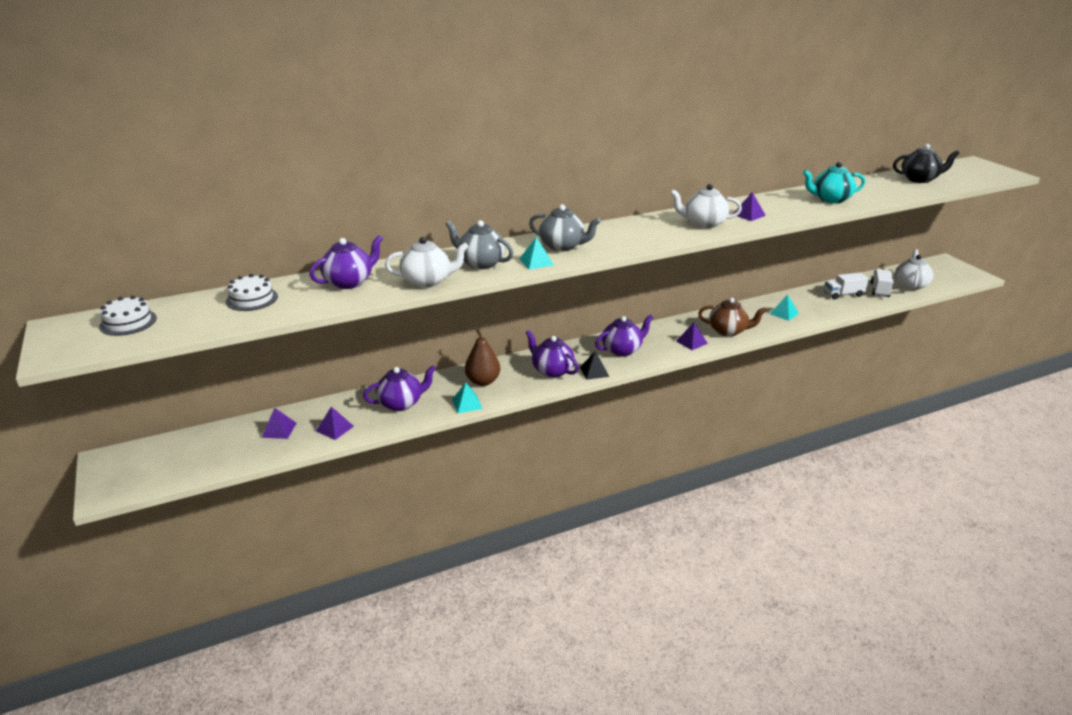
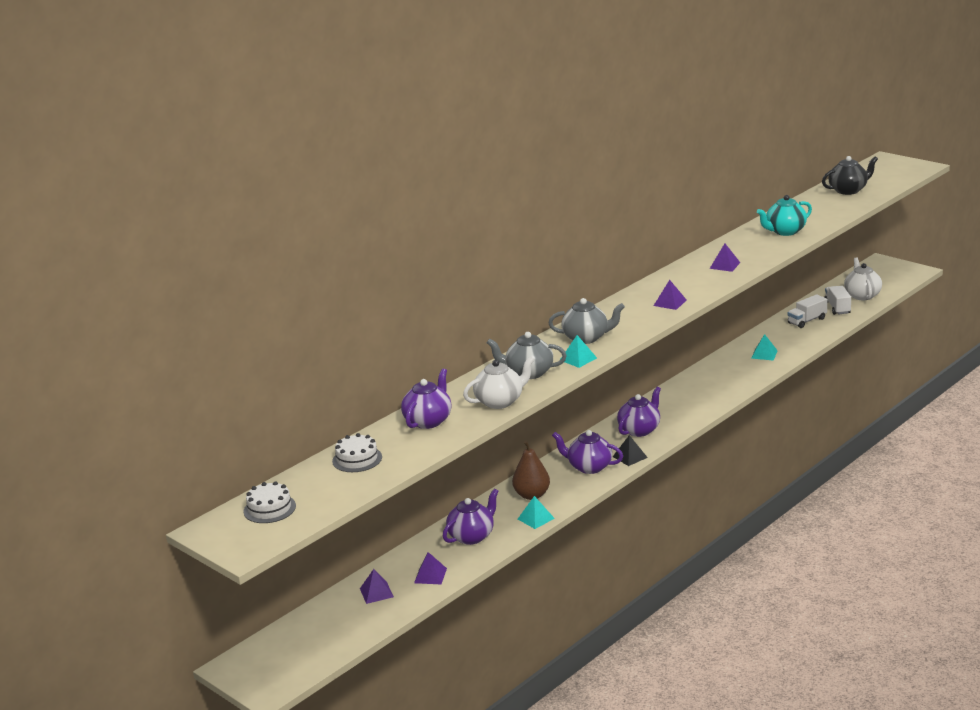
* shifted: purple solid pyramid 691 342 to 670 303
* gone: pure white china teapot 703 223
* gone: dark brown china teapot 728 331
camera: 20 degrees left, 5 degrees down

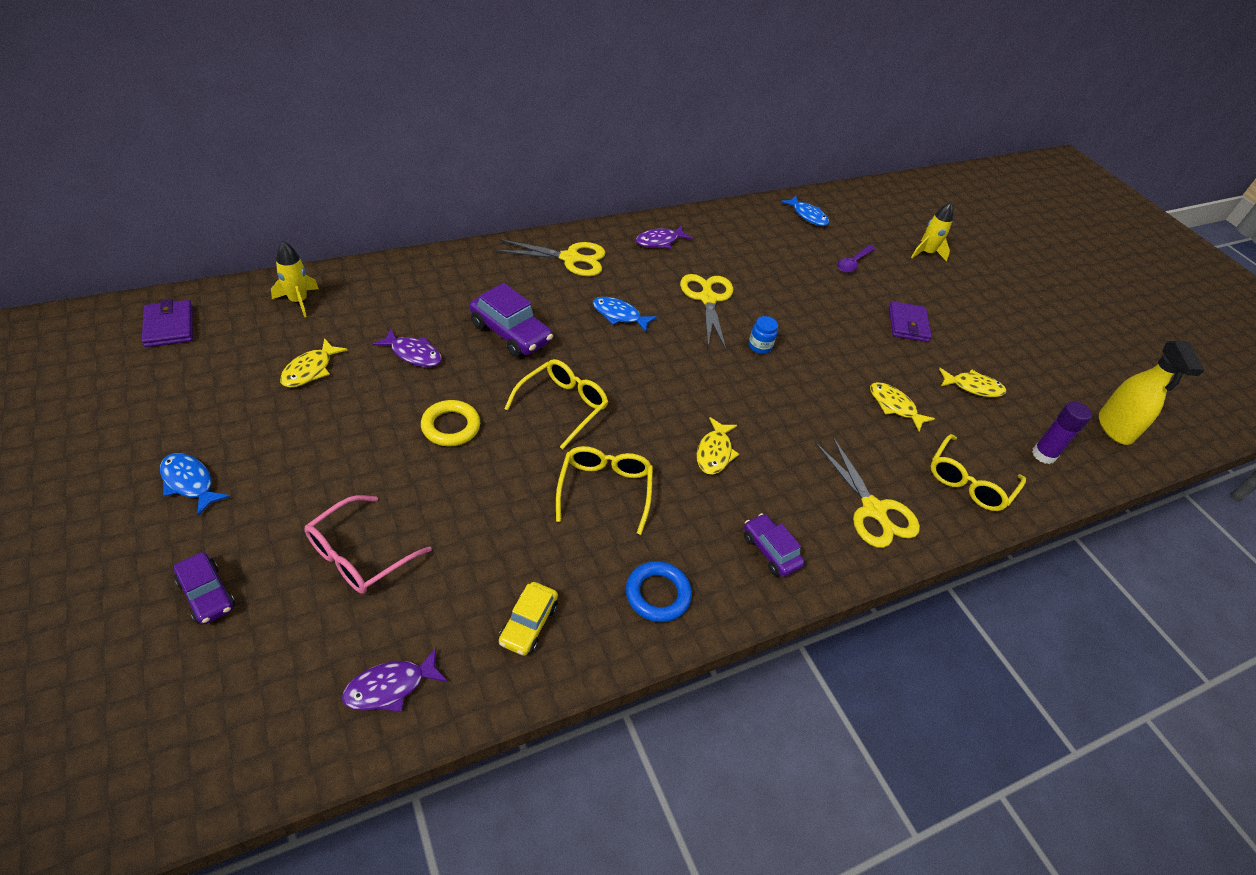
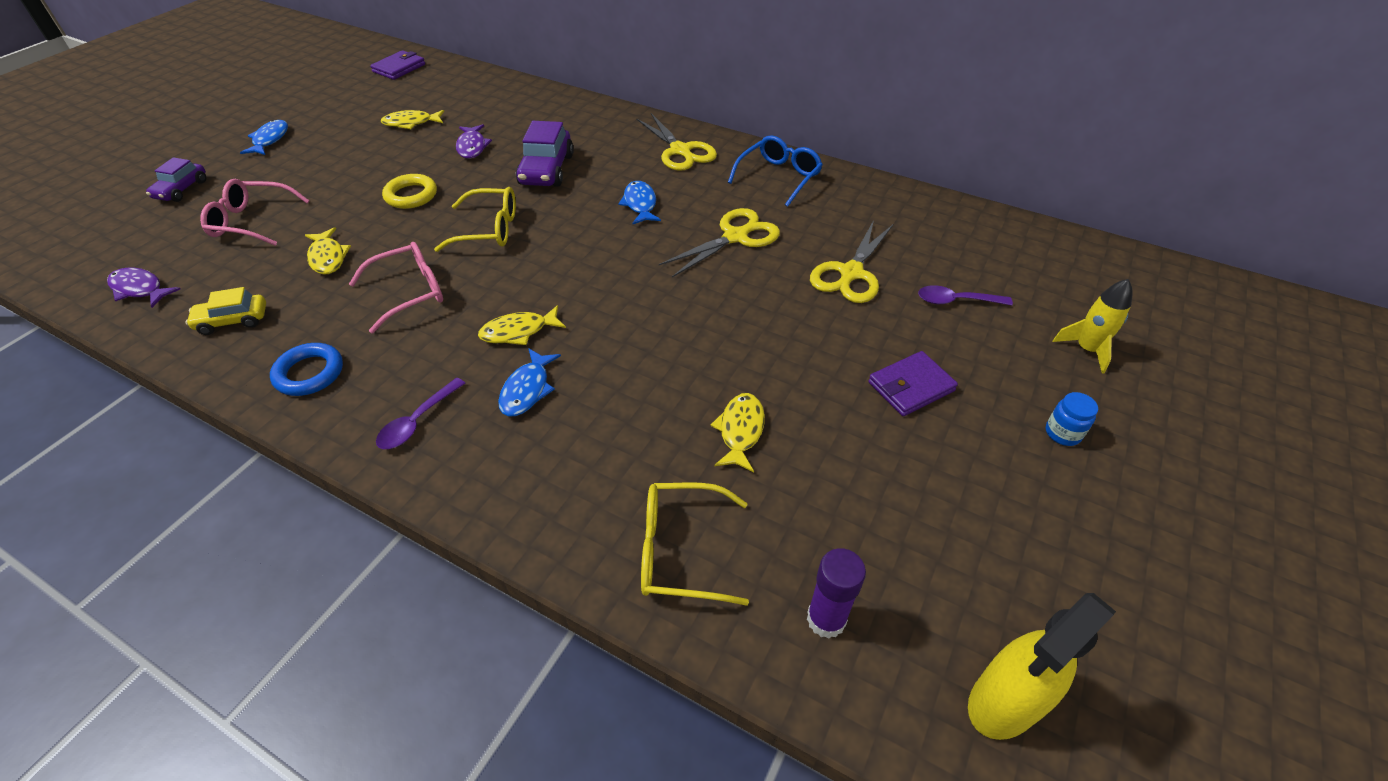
* shifted: yellow toy fish 973 387 to 328 257
* repainted: yellow spectacles 604 490 to pink spectacles 409 293
* swapped: purple automobile 770 551 to purple teaspoon 417 421
* shifted: blue toy fish 808 216 to 527 390
* swapped: purple toy fish 659 241 to blue spectacles 778 177
* shifted: yellow shears 873 510 to 851 273
* shifted: blue preserve jar 759 346 to 1062 433
* gone: yellow toy rocket 298 301
camera: 60 degrees right, 0 degrees up

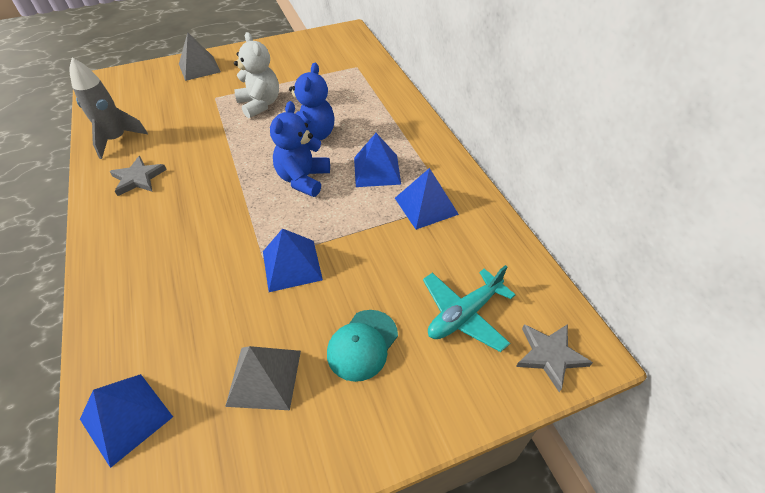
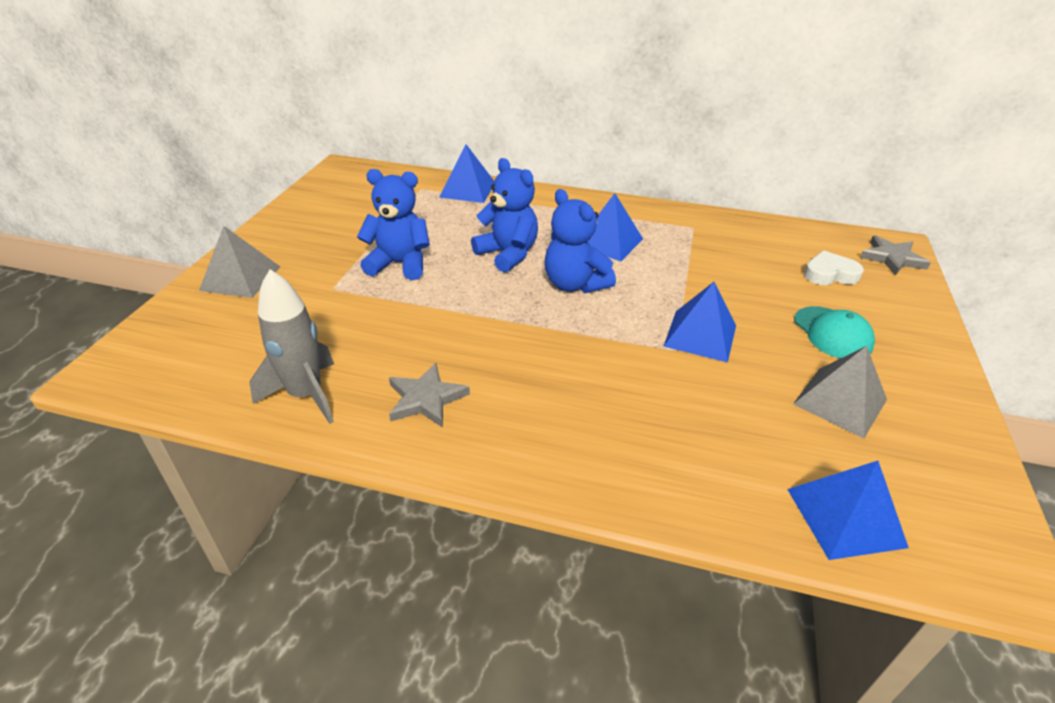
* repainted: pure white teddy 260 104 to blue teddy 399 264
* shifted: blue solid pyramid 426 206 to 468 189
* swapped: teal toy plane 464 314 to pure white heart shape 829 274
camera: 55 degrees left, 10 degrees down

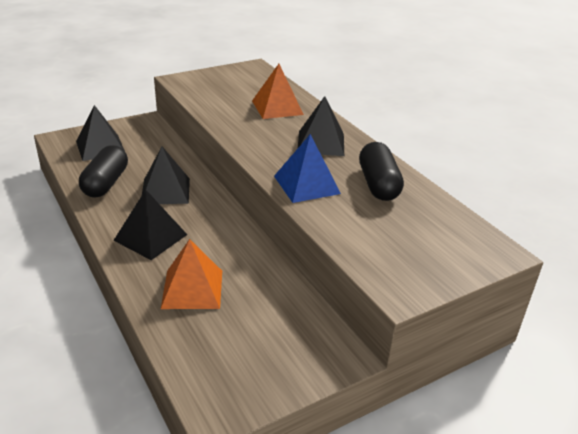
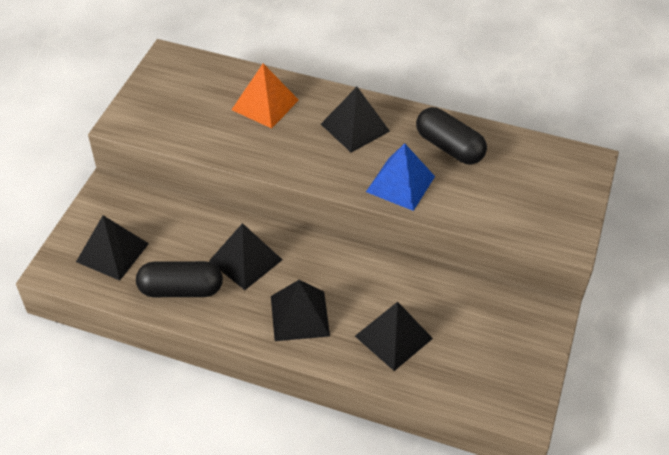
* rotated: jet-black capsule 105 183 = 181 289 60 degrees counterclockwise
* repainted: orange solid pyramid 192 289 to jet-black solid pyramid 393 337
camera: 40 degrees left, 15 degrees up

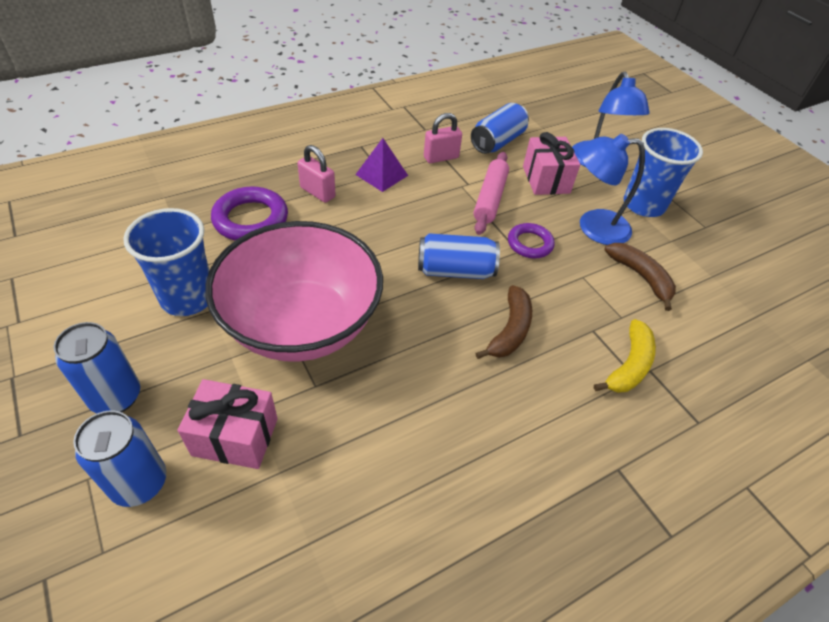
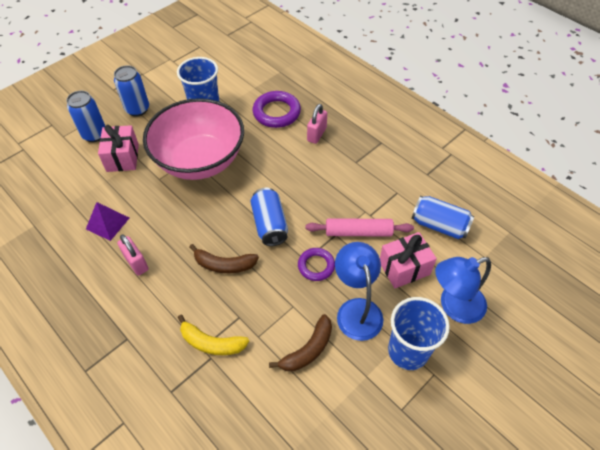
* shifted: purple solid pyramid 382 175 to 107 223
* shifted: pink padlock 441 157 to 136 263
camera: 80 degrees right, 5 degrees up

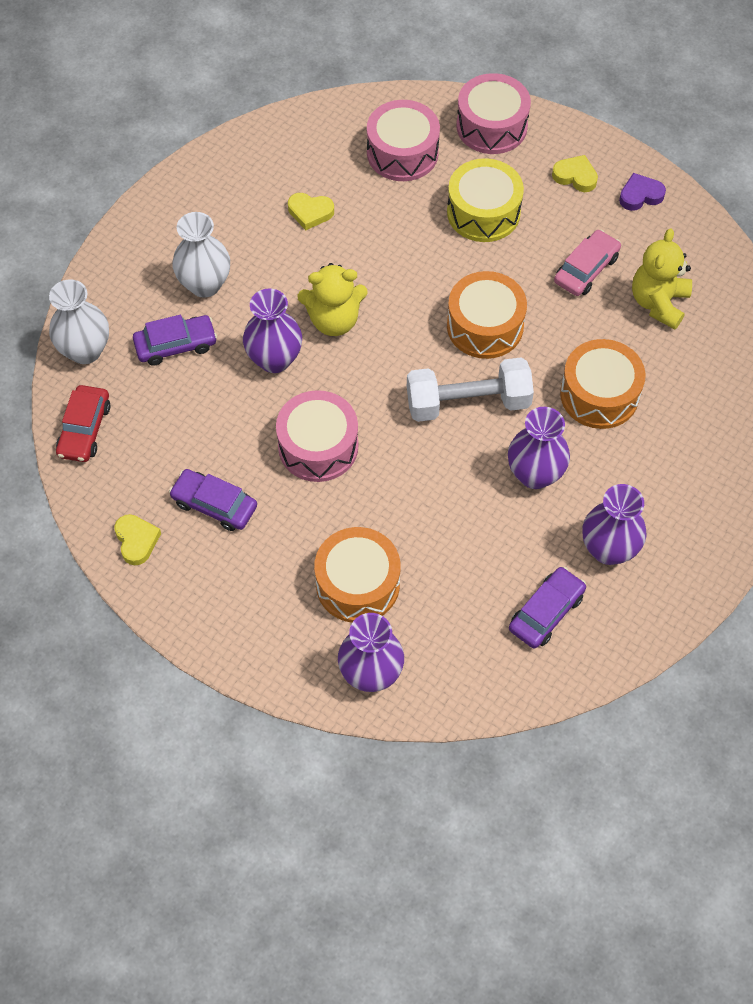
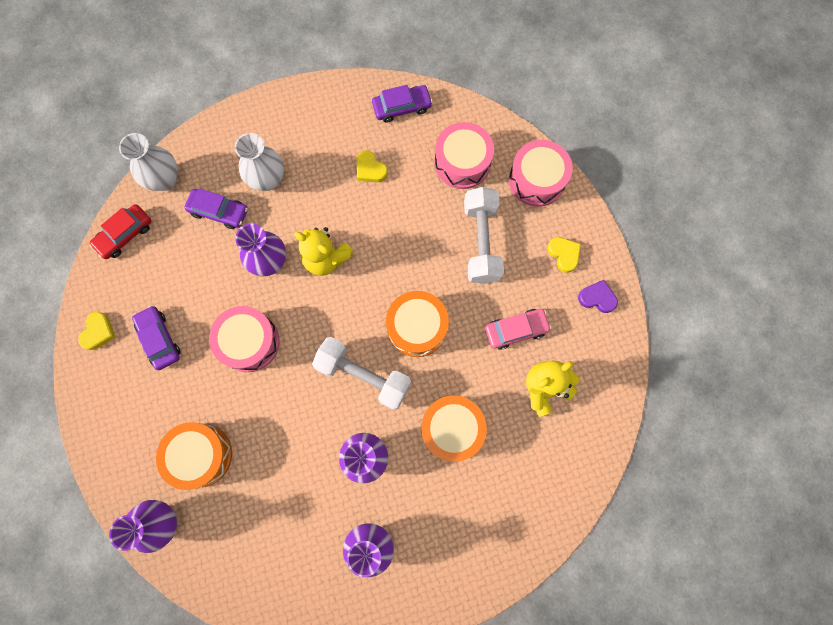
* shifted: purple automobile 546 612 to 402 107
* swapped: yellow toy drum 483 212 to pure white free weight 481 242
camera: 35 degrees right, 15 degrees up

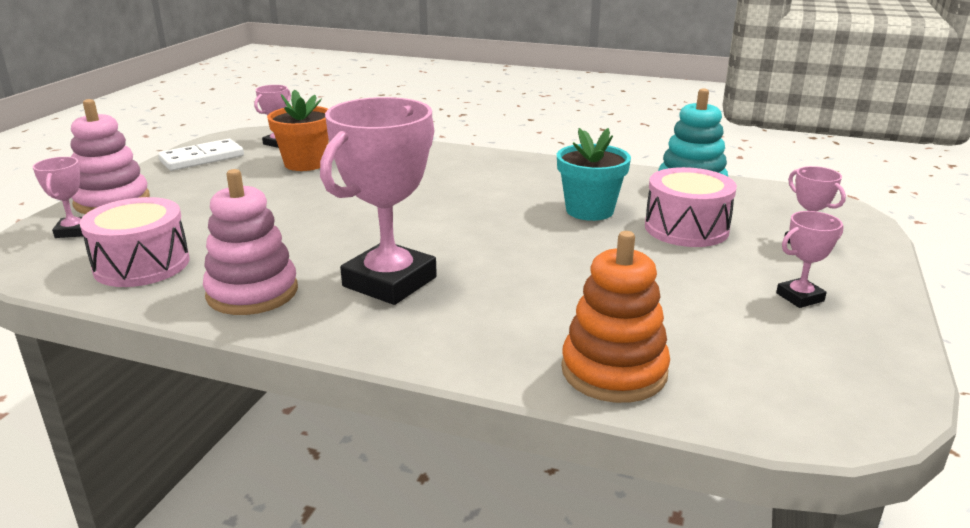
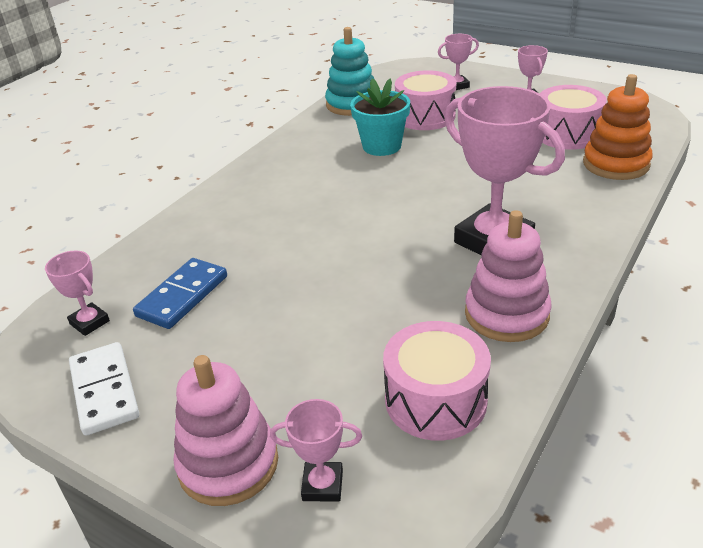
* swapped: orange potted plant 305 163 to blue domino 183 296
* new: pink toy drum 567 134
camera: 75 degrees left, 10 degrees up

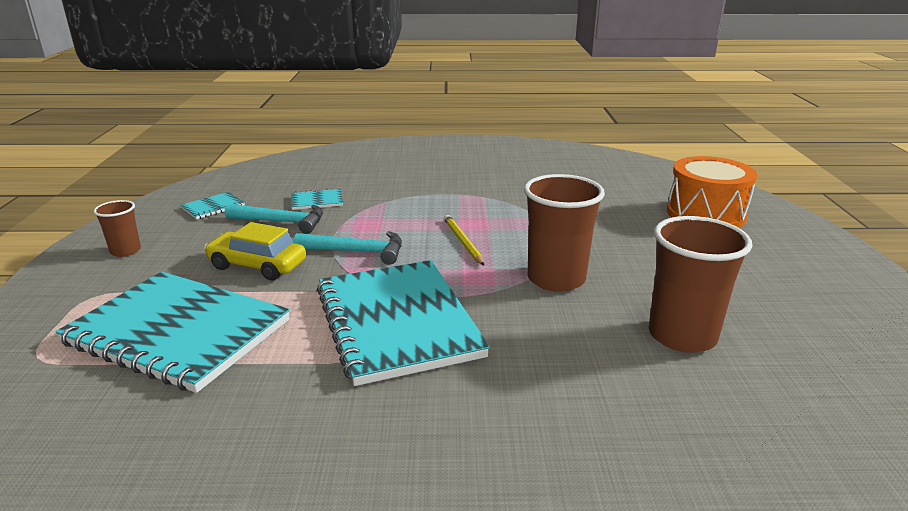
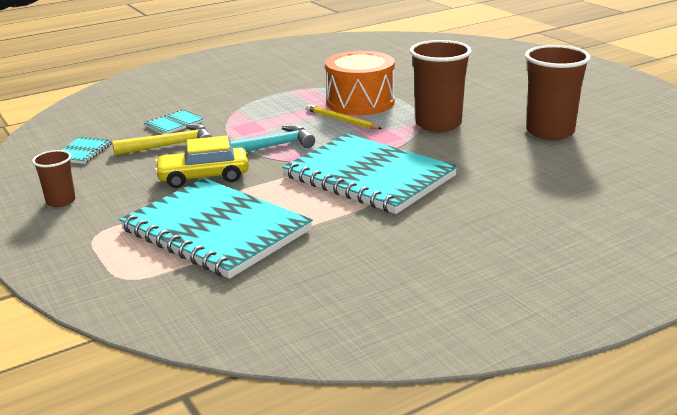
* repainted: teal hammer 282 222 to yellow hammer 170 145
* rotated: teal notepad 178 332 = 216 230 45 degrees clockwise
* shifted: orange toy drum 705 214 to 360 102
camera: 30 degrees left, 0 degrees up

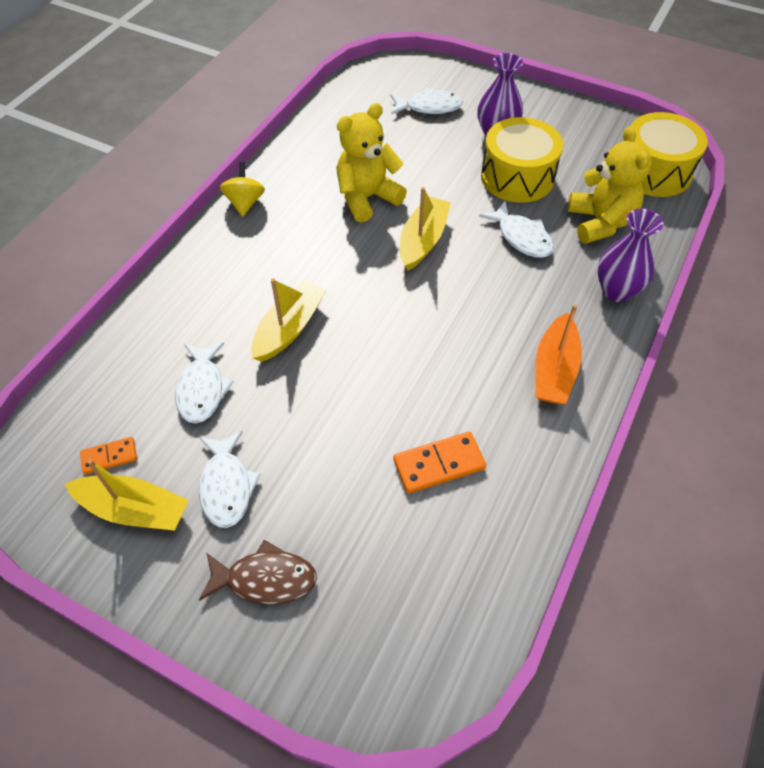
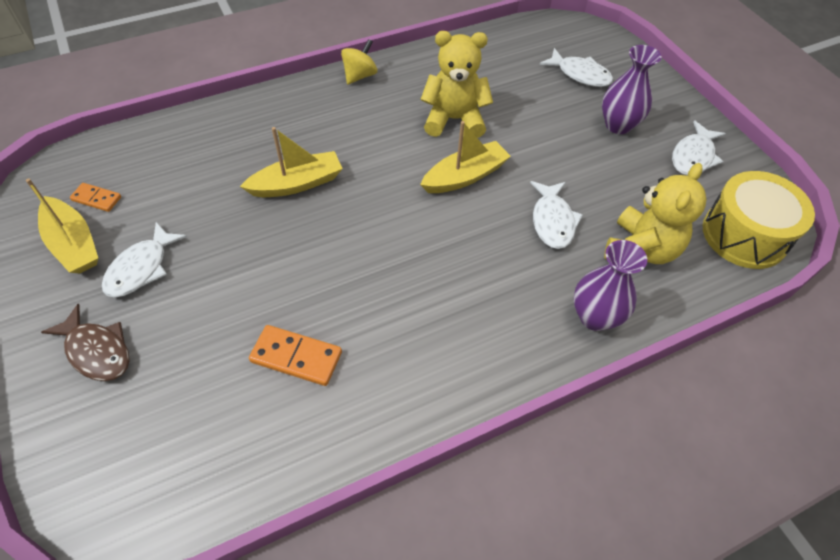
* shifted: pure white toy fish 202 389 to 693 156
* gone: yellow toy drum 517 177
* gone: orange boat 554 370
camera: 35 degrees right, 0 degrees up

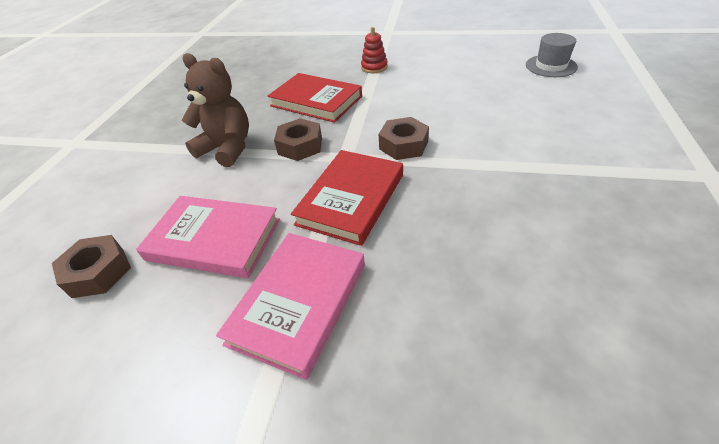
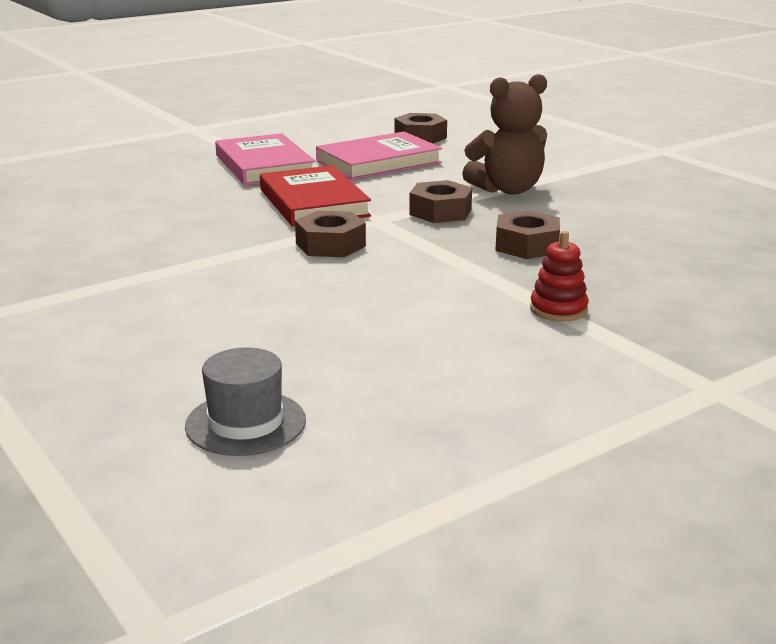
* swapped: red hardback 316 101 to dark brown hexagon nut 527 245
camera: 130 degrees right, 20 degrees down

